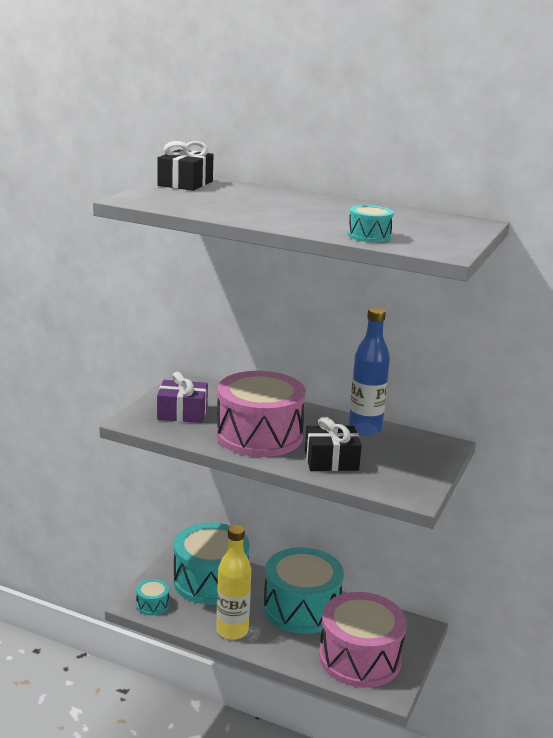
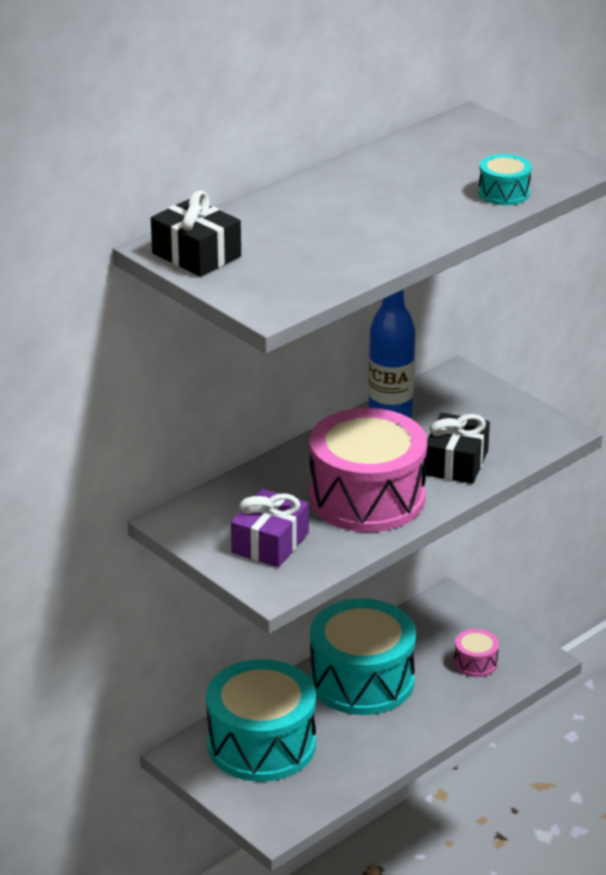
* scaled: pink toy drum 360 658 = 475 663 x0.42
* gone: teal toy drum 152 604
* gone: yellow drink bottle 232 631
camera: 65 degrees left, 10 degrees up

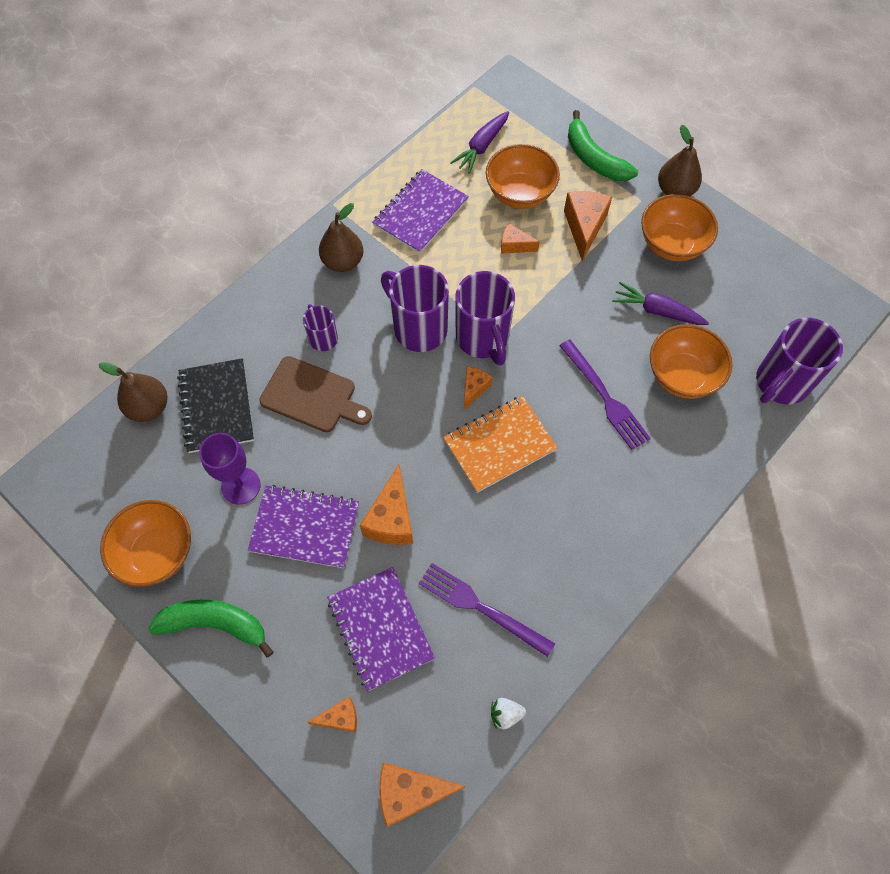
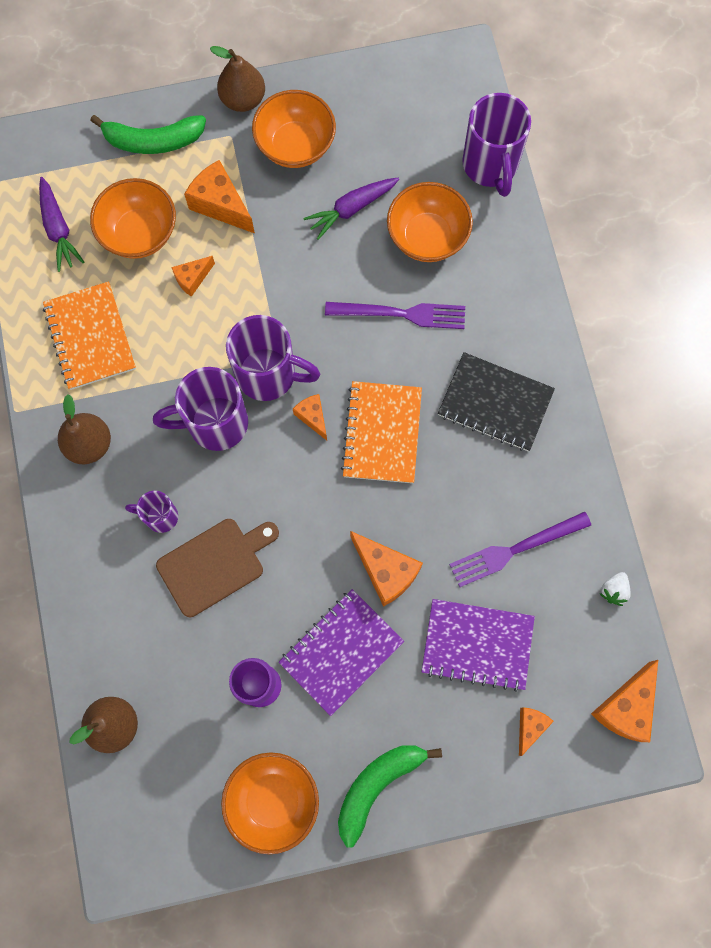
* repainted: purple notepad 420 213 to orange notepad 90 337
* shifted: jet-black notepad 217 407 to 495 403
camera: 55 degrees left, 10 degrees up

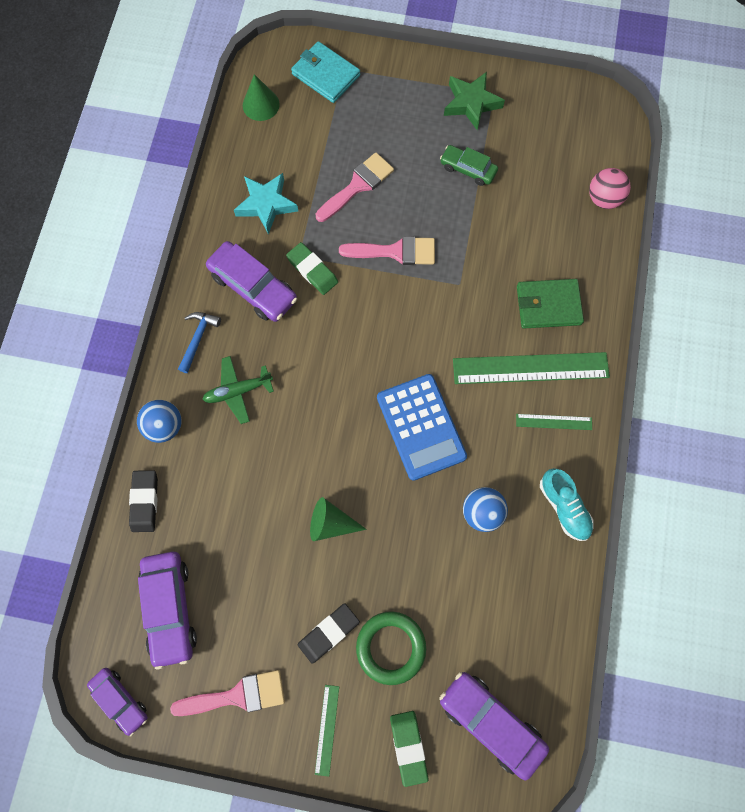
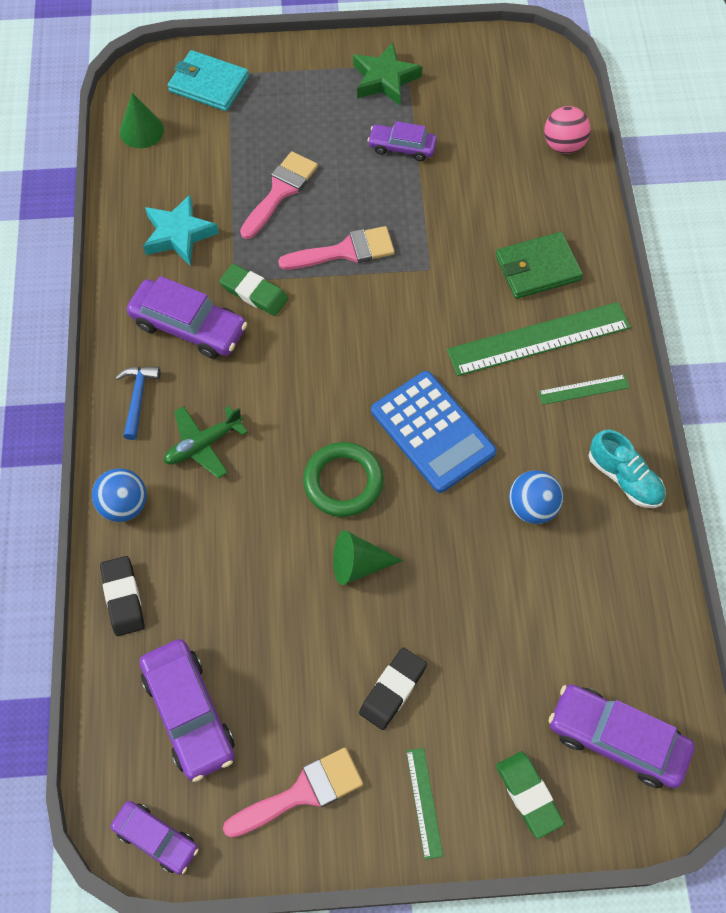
* shifted: green hoop 391 647 to 343 482
* repainted: green automobile 468 169 to purple automobile 402 147
camera: 15 degrees left, 10 degrees down

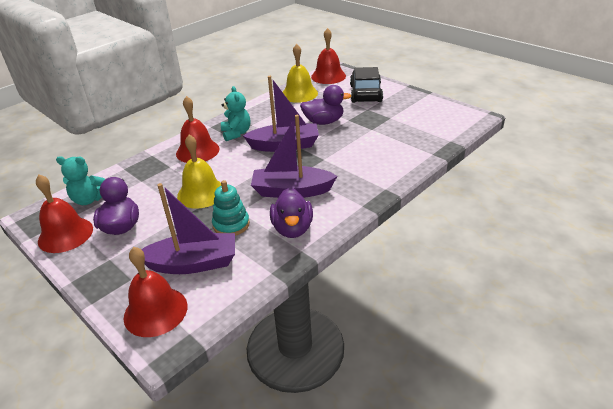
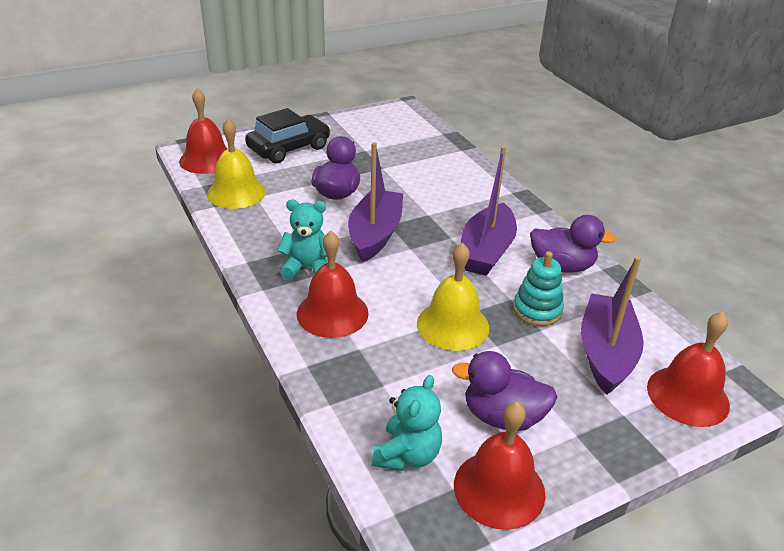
* rotated: jet-black automobile 365 93 = 289 148 120 degrees clockwise
camera: 75 degrees left, 0 degrees up

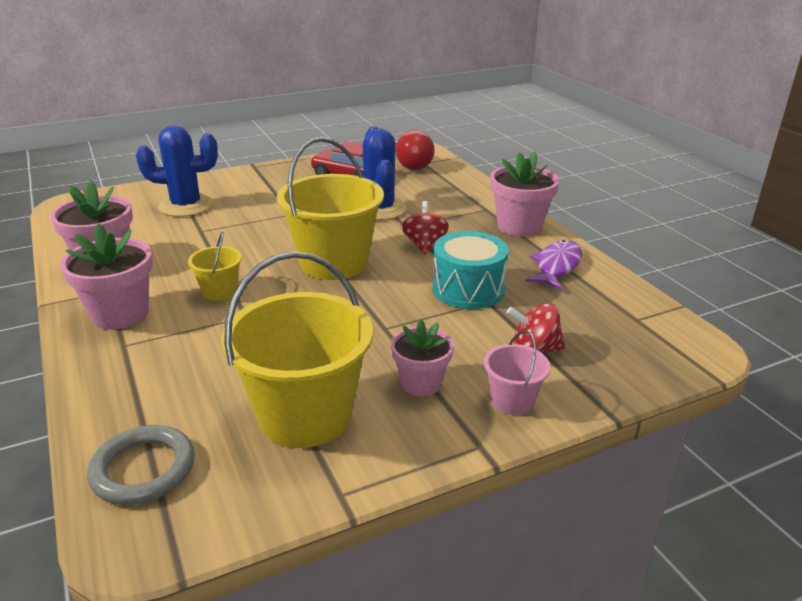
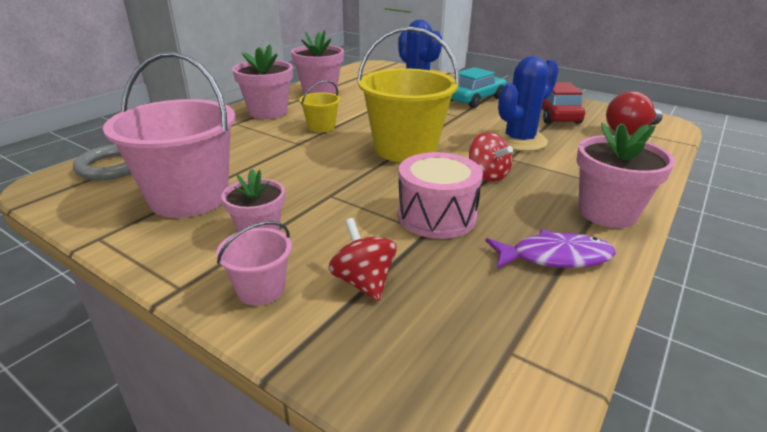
* repainted: yellow pail 305 415 to pink pail 189 197
* repainted: teal toy drum 468 289 to pink toy drum 436 216
* new: teal automobile 475 99
* rotated: red toy top 424 245 = 487 175 90 degrees clockwise
camera: 60 degrees right, 0 degrees up

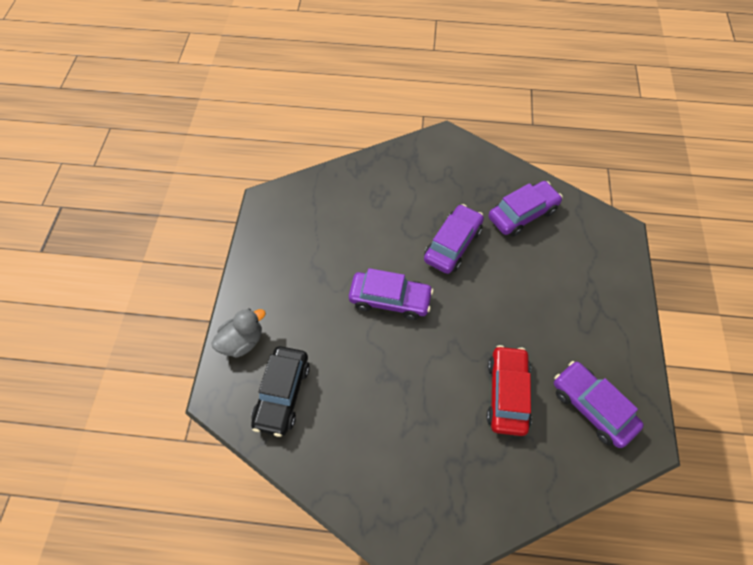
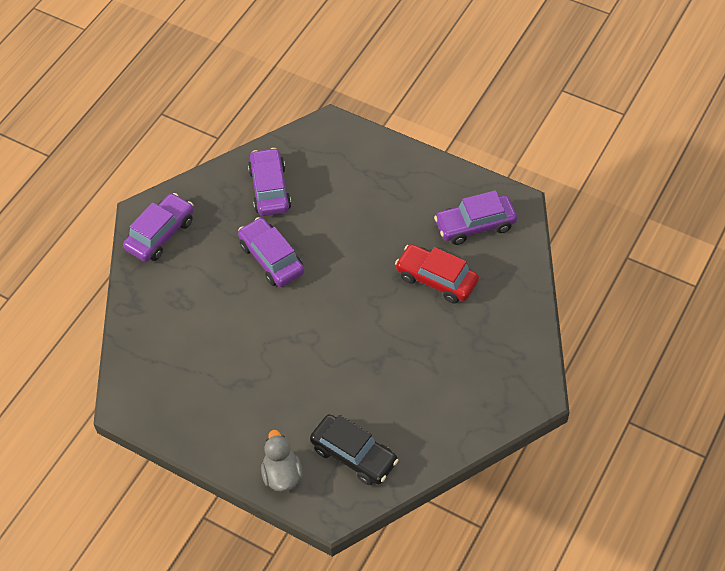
* shifted: purple automobile 390 299 to 160 234
camera: 65 degrees left, 5 degrees down

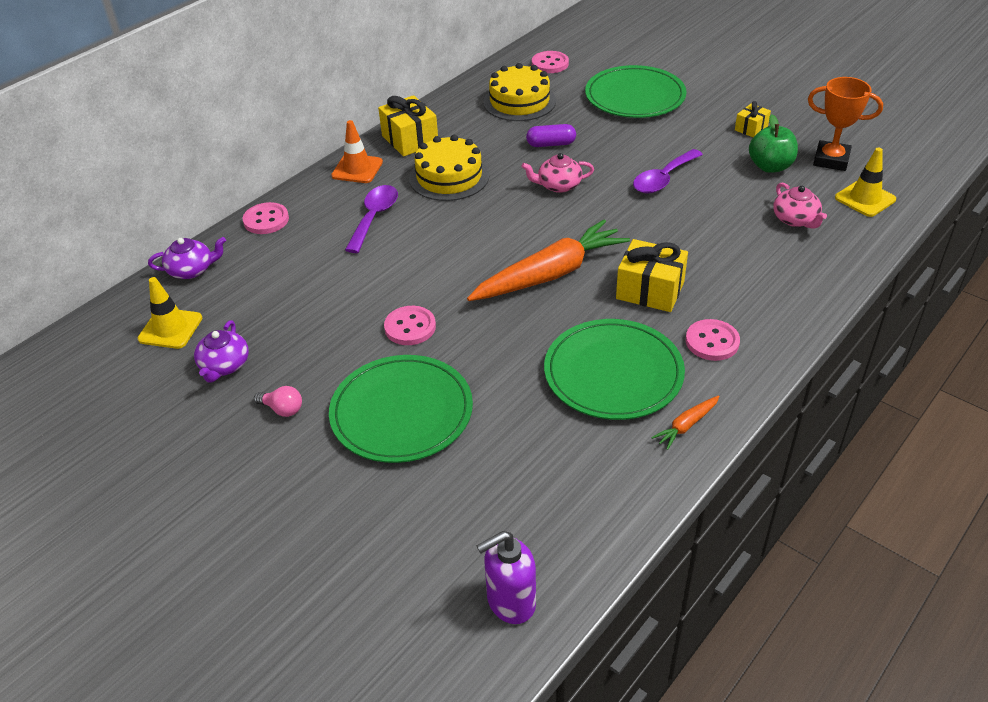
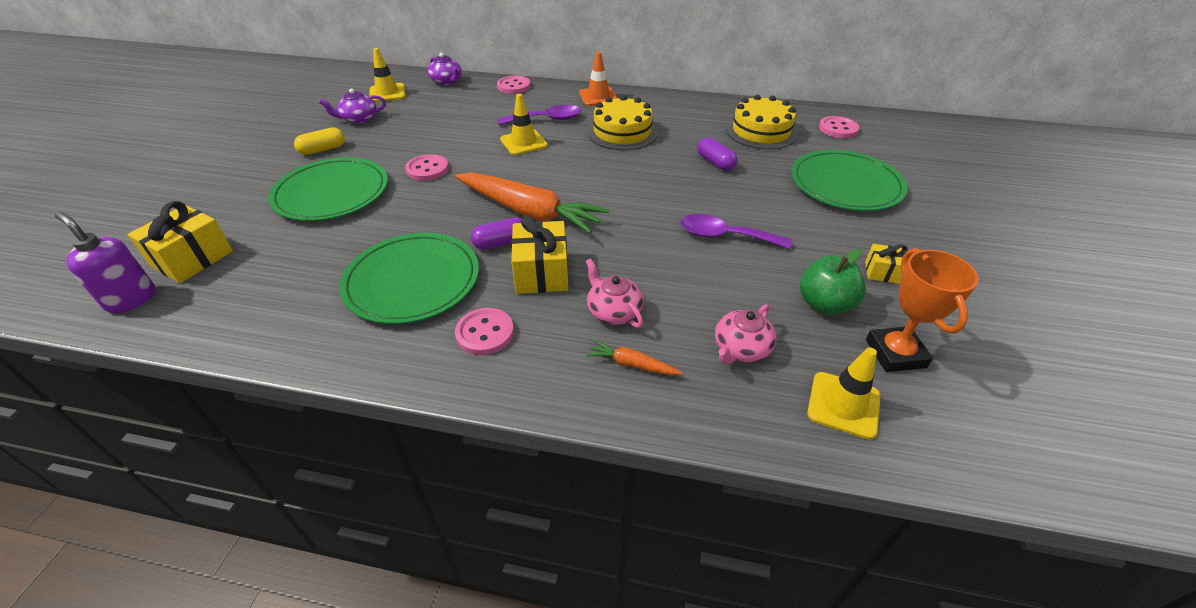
* shifted: yellow gift 410 140 to 192 259
* swapped: pink bulb 282 409 to yellow capsule 323 149
* new: purple capsule 501 242
* new: yellow road cone 523 142
* shifted: pink china teapot 558 185 to 613 311
* shifted: orange carrot 686 426 to 631 364
camera: 60 degrees right, 0 degrees up

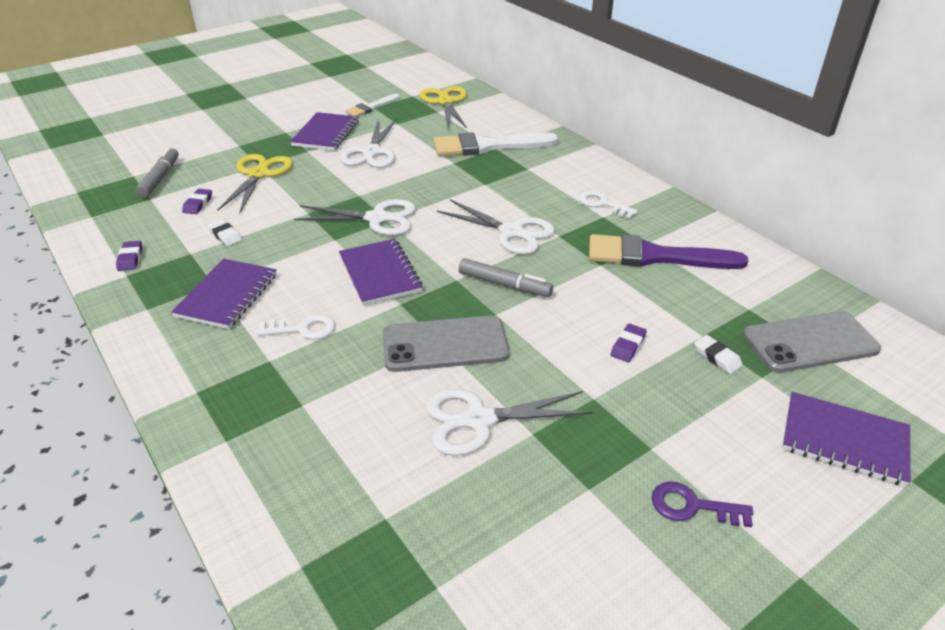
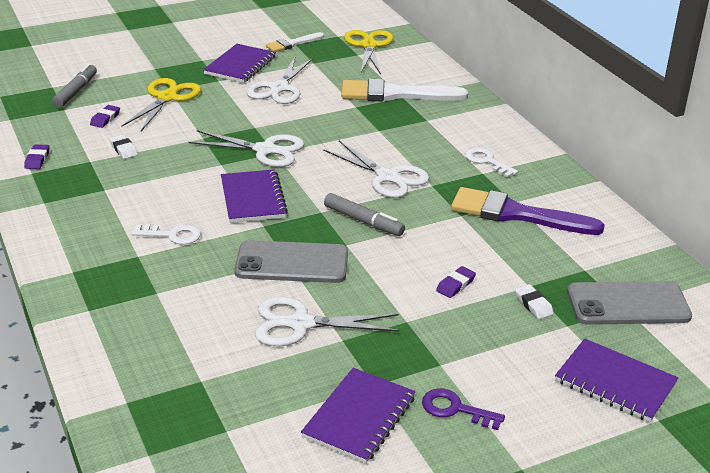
* shifted: purple notepad 227 295 to 359 417
camera: 10 degrees right, 5 degrees down

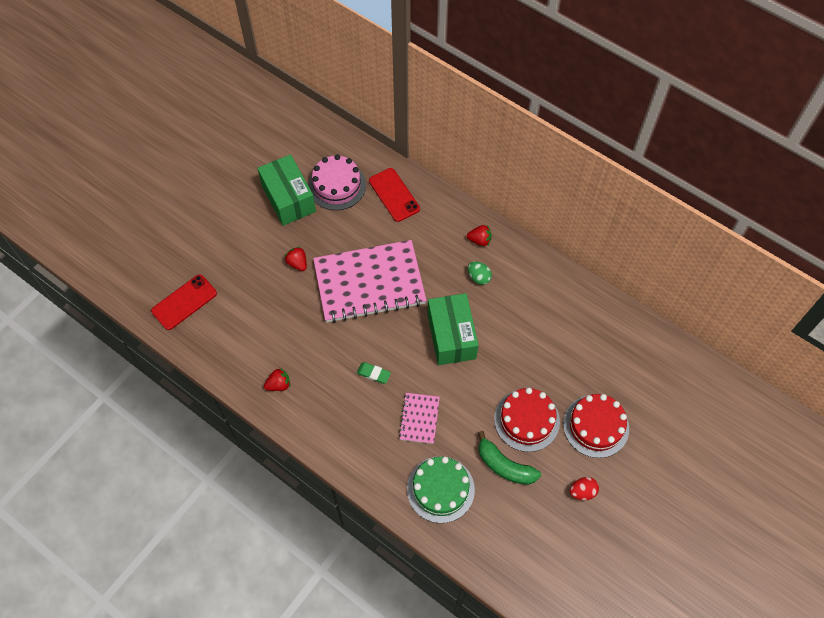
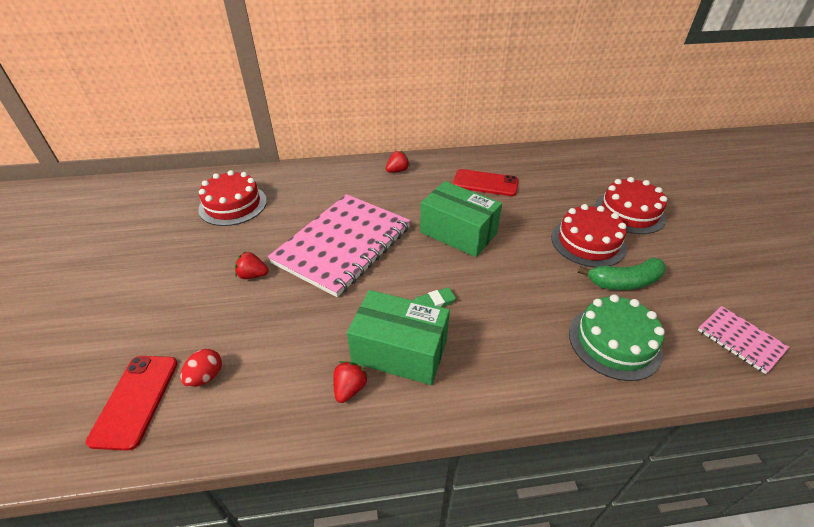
* shifted: red toy egg 582 492 to 206 376
* repainted: pink gateau 337 185 to red gateau 233 205
* shifted: green box 288 198 to 400 351
* shifted: red phone 394 195 to 485 183
* shifted: pink notepad 419 419 to 740 340
* gone: green toy egg 478 277
camera: 45 degrees left, 20 degrees down

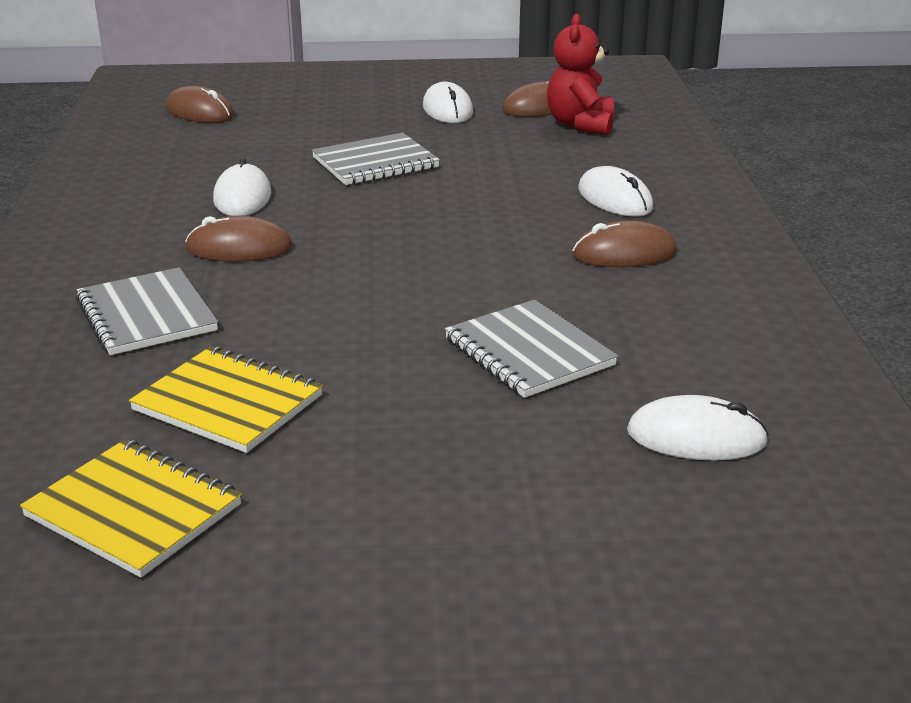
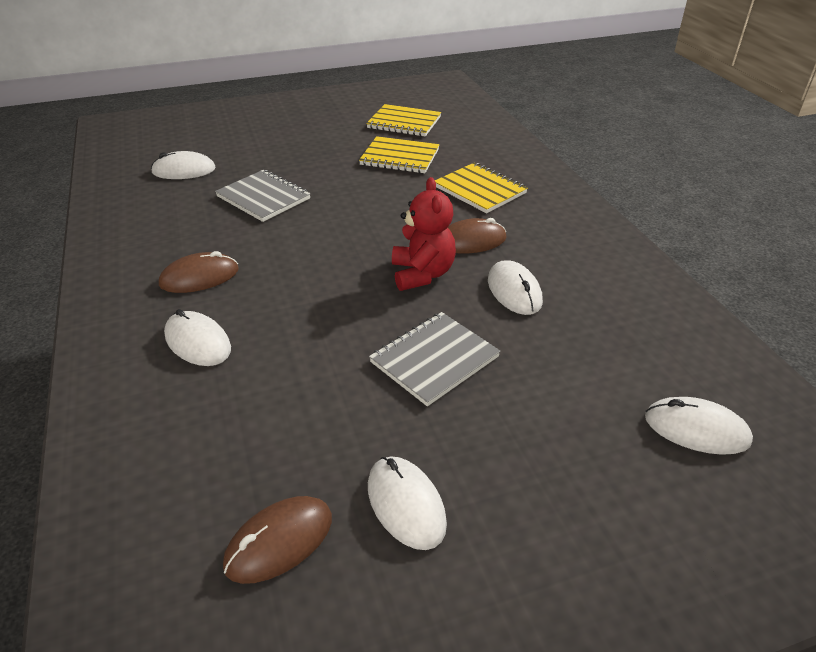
* shifted: red teddy 580 124 to 422 274
* repainted: gray notepad 146 315 to yellow notepad 479 190
* repainted: dark brown PC mouse 199 112 to pure white PC mouse 696 429
camera: 165 degrees right, 10 degrees up

